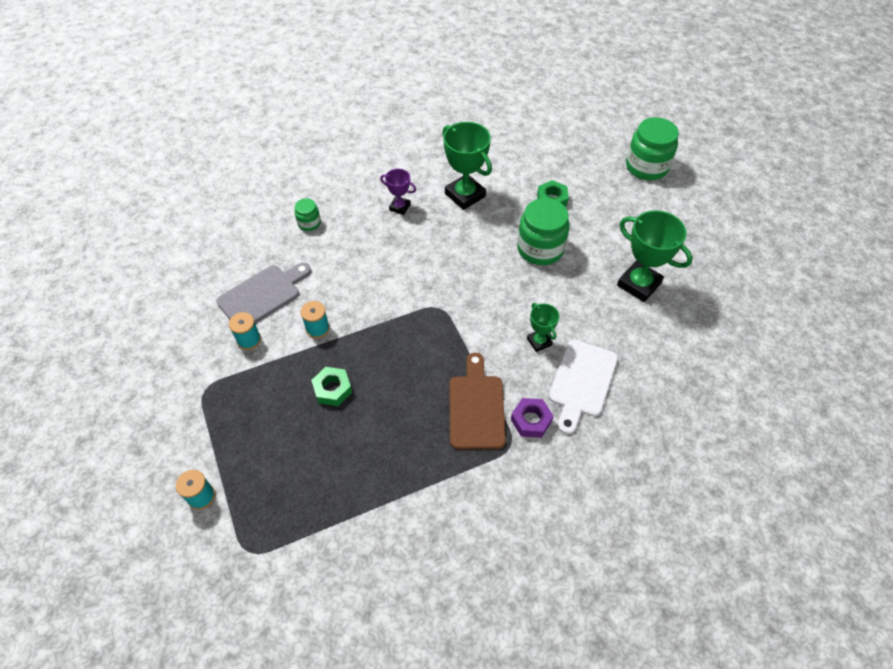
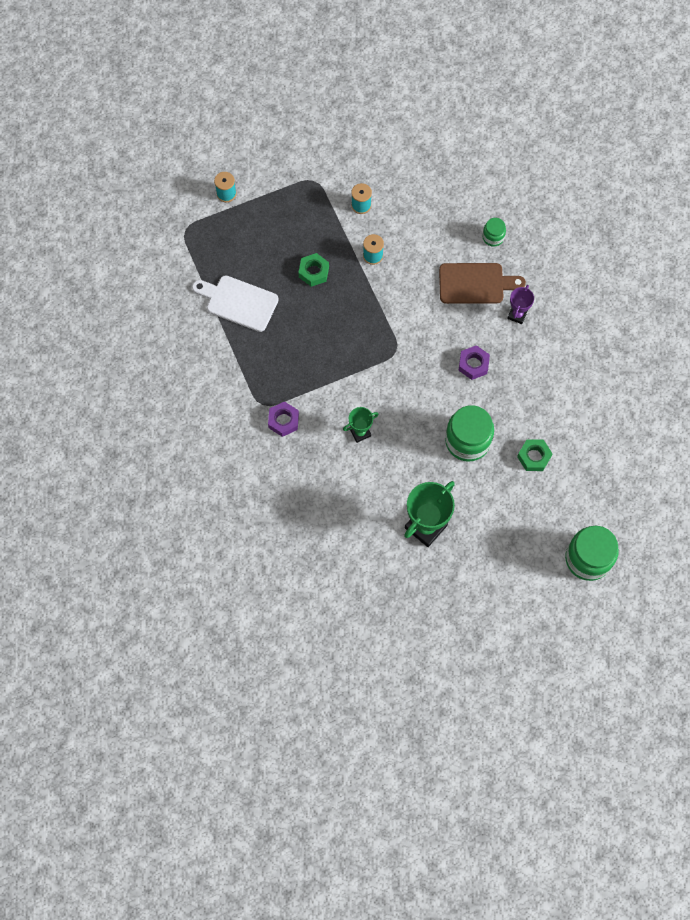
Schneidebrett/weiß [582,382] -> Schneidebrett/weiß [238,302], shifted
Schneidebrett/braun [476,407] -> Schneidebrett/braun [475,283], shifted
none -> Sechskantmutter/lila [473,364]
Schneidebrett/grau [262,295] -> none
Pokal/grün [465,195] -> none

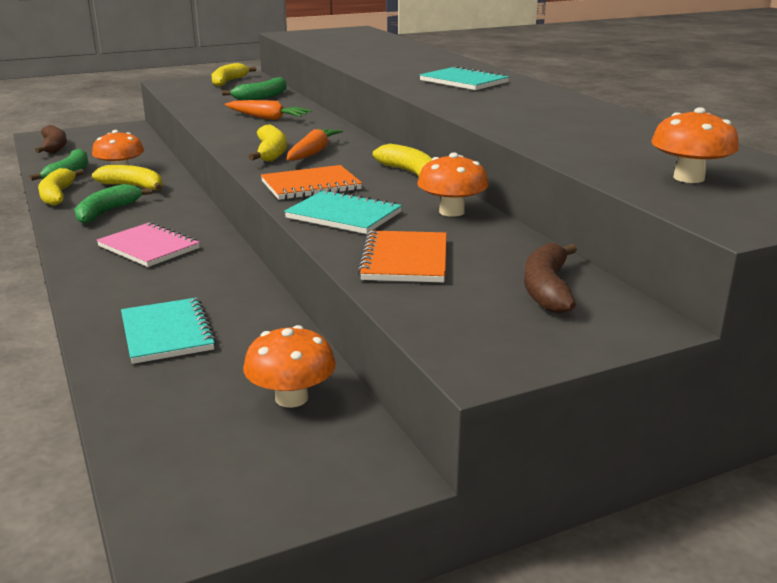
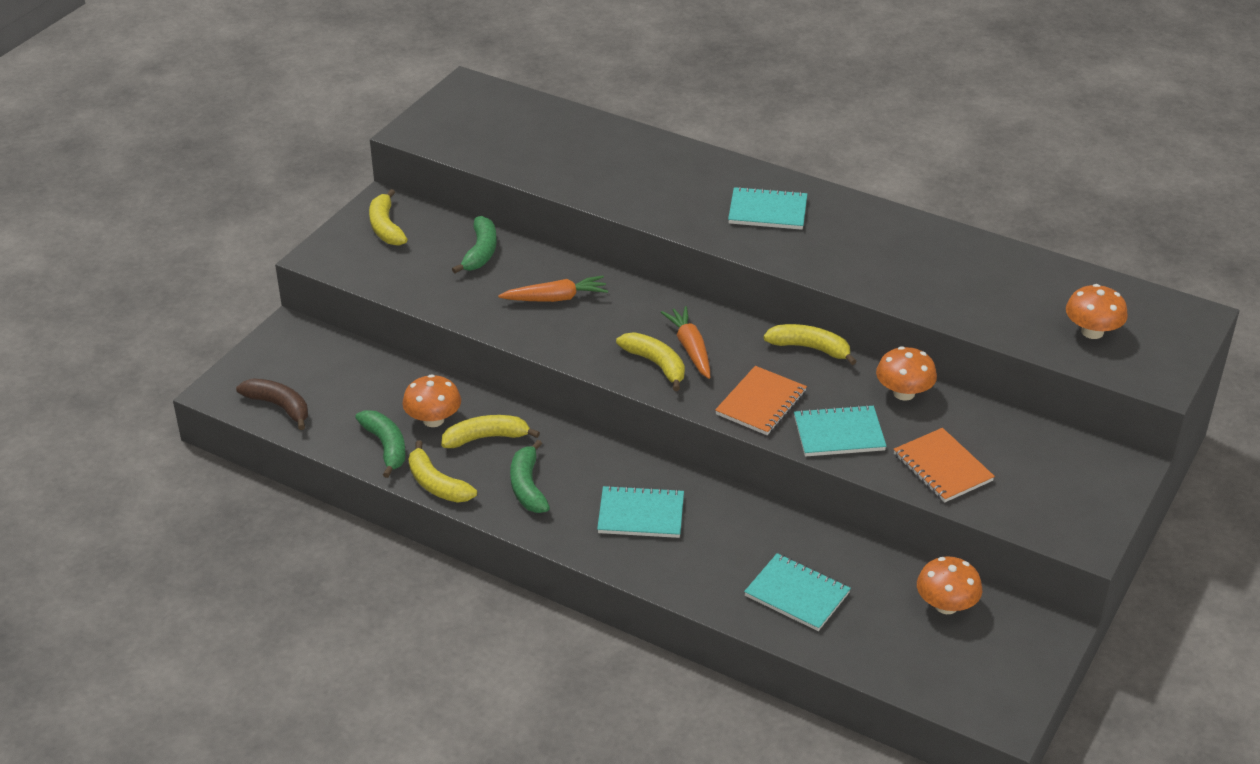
Notizbuch/rosa [149,247] -> Notizbuch/türkis [641,514]
Banane/braun [547,289] -> none

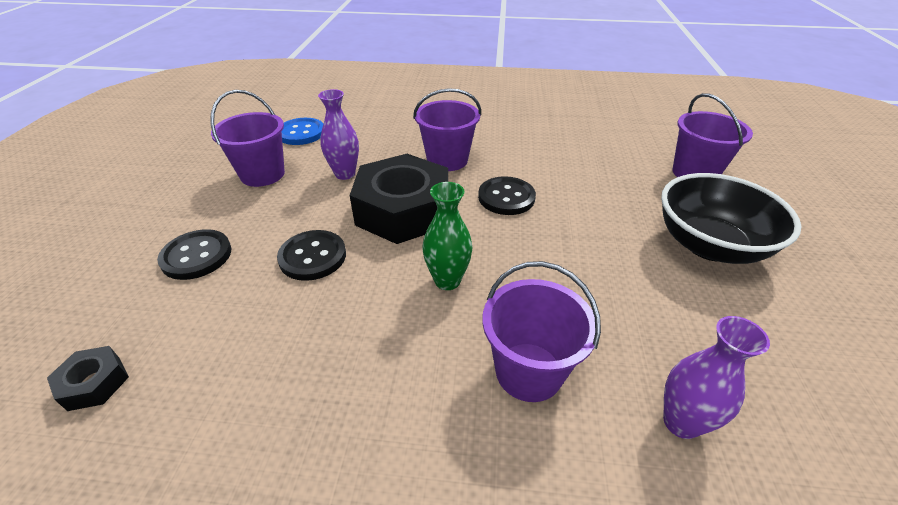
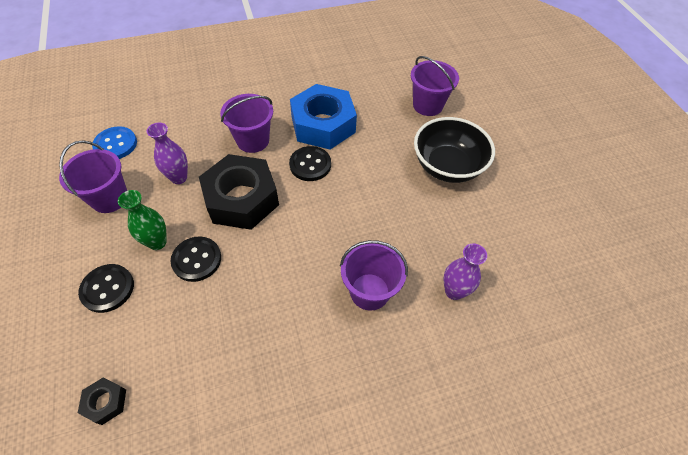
Vase/grün [447,280] -> Vase/grün [157,242], shifted
none -> Sechskantmutter/blau [323,125]

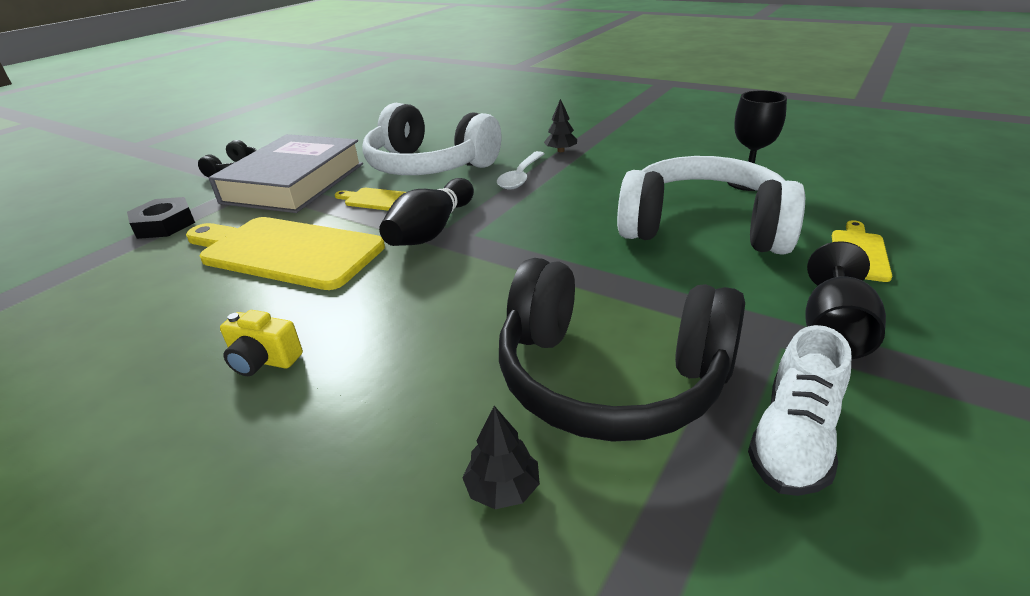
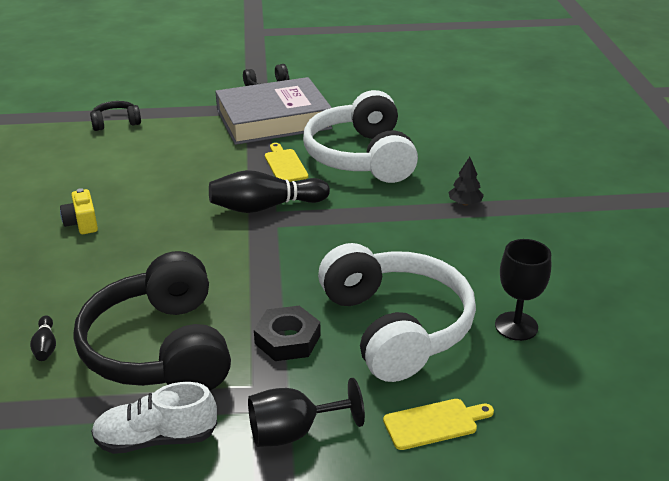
Baum/schwarz [503,488] -> Bowlingkegel/schwarz [45,346]
none -> Kopfhörer/schwarz [116,123]
Sechskantmutter/schwarz [164,224] -> Sechskantmutter/schwarz [287,339], shifted
Schneidebrett/gelb [285,251] -> none
Löffel/weiß [520,177] -> none

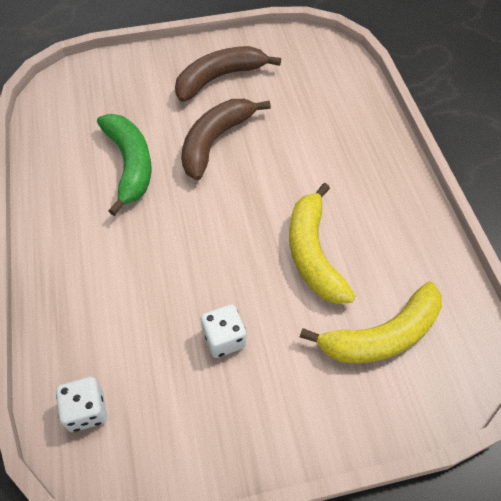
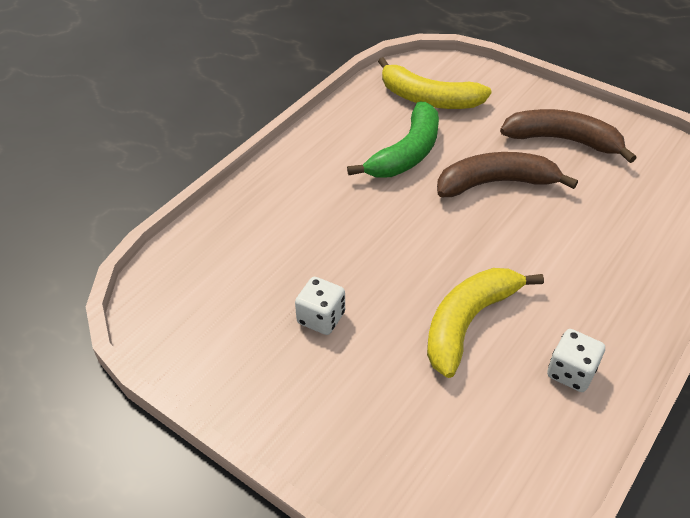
Banane/gelb [382,336] -> Banane/gelb [428,99], shifted
Spielwürfel/weiß [86,410] -> Spielwürfel/weiß [571,372], shifted

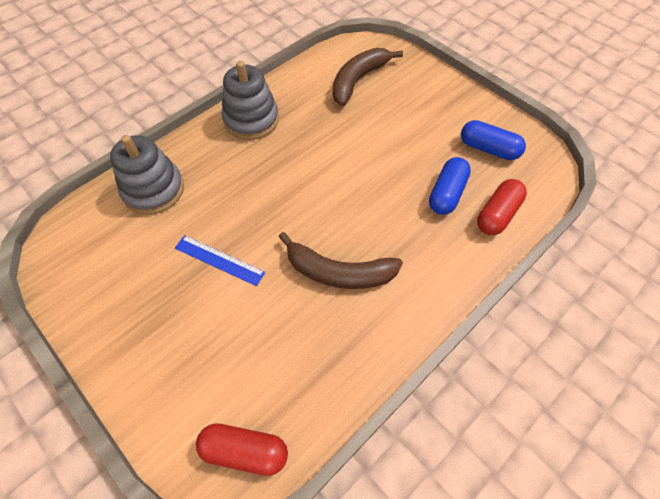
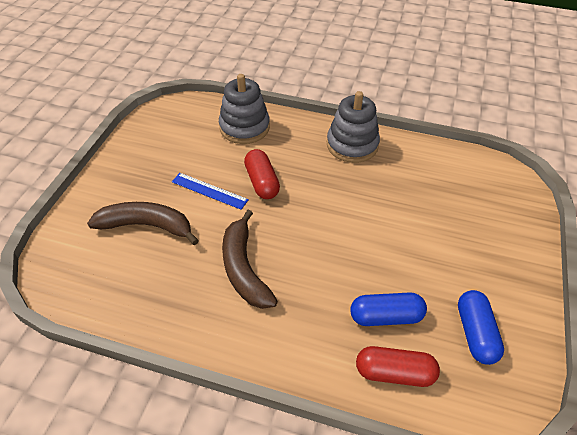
Banane/braun [358,80] -> Banane/braun [147,226], shifted
Lineal/blau [219,260] -> Lineal/blau [209,191], 60 degrees counterclockwise
Kapsel/rot [245,451] -> Kapsel/rot [262,182], shifted

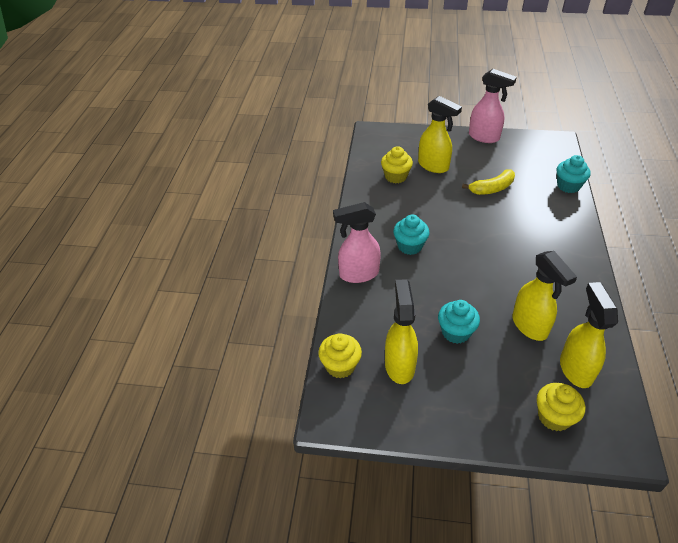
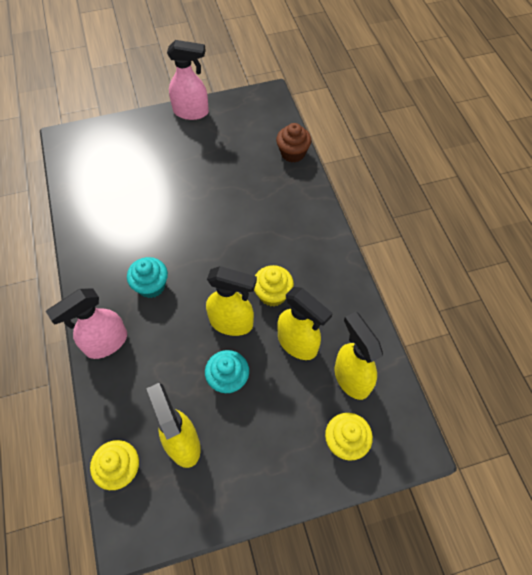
Sprühflasche/gelb [433,166] -> Sprühflasche/gelb [232,323], shifted
Muffin/gelb [396,176] -> Muffin/gelb [272,294], shifted
Muffin/türkis [568,186] -> Muffin/braun [293,153]
Banane/gelb [492,188] -> none

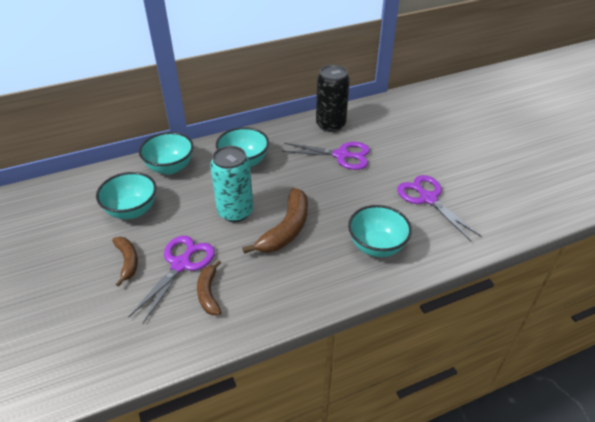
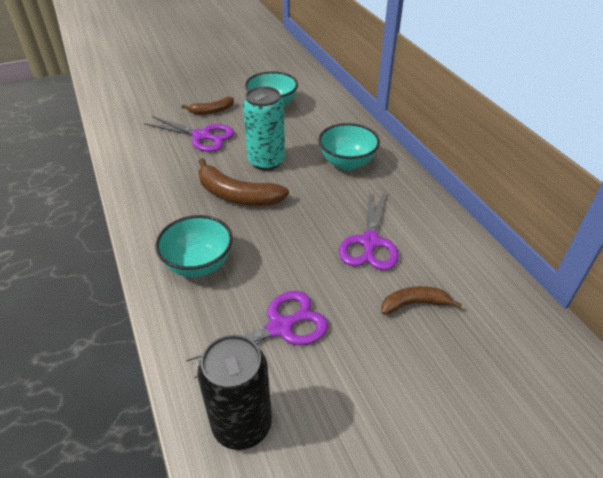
Dose/schwarz [330,125] -> Dose/schwarz [242,424], shifted
Banane/braun [209,293] -> Banane/braun [414,304], shifted
Schüssel/türkis [170,167] -> none

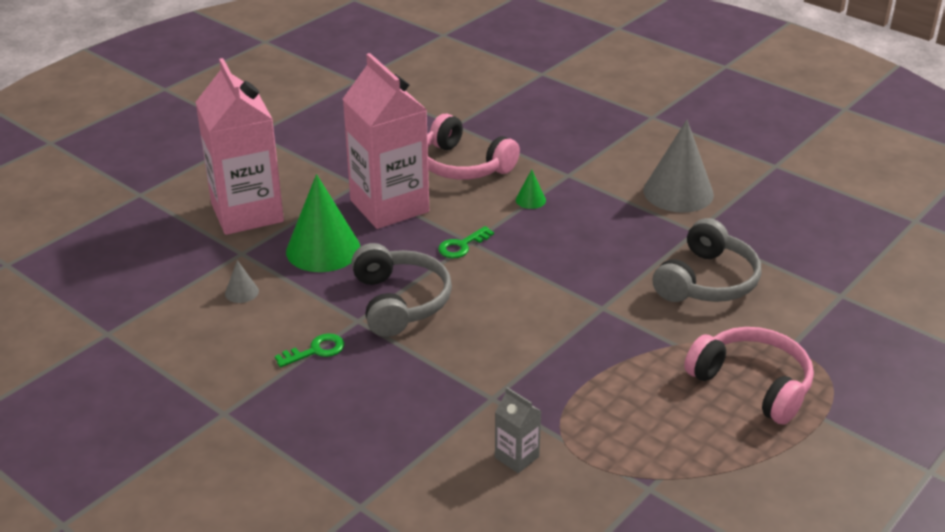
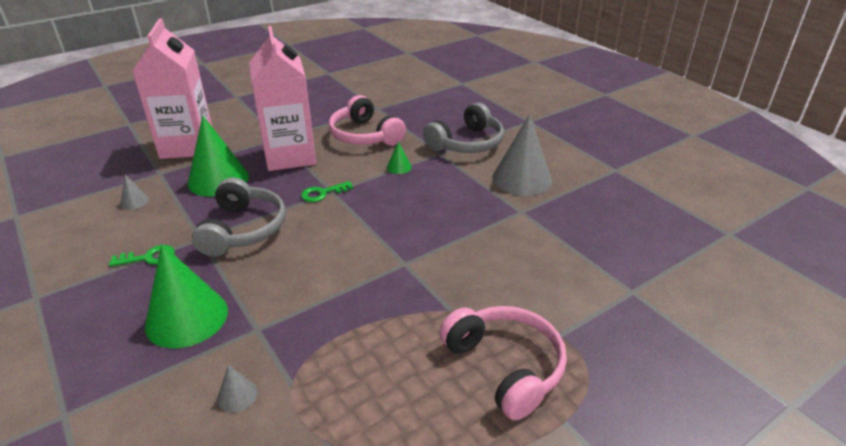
none -> Kegel/grün [187,318]
Getränkekarton/grau [517,457] -> Kegel/grau [237,395]
Kopfhörer/grau [707,281] -> Kopfhörer/grau [467,143], shifted

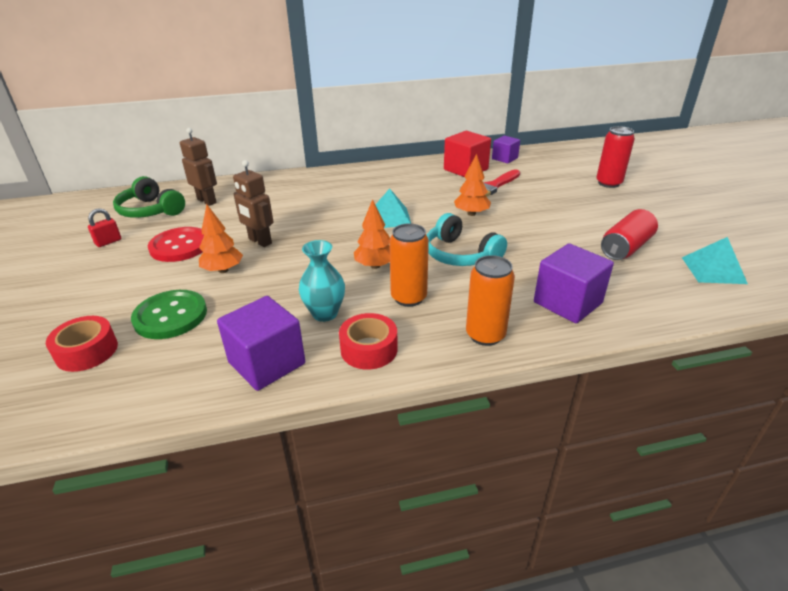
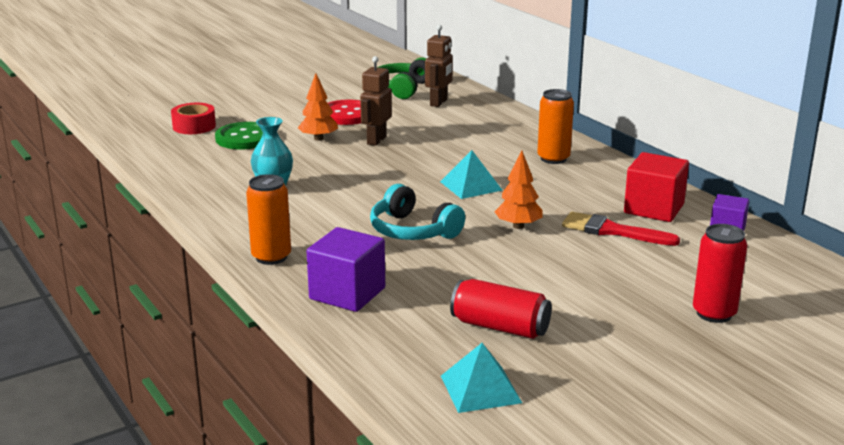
Kopfhörer/türkis [460,255] -> Kopfhörer/türkis [413,231], 75 degrees counterclockwise
Dose/orange [408,298] -> Dose/orange [553,158], shifted
Vorhängeschloss/rot [108,242] -> none
Kubus/lila [267,363] -> none
Klebeband/rot [369,349] -> none
Baum/orange [375,266] -> none

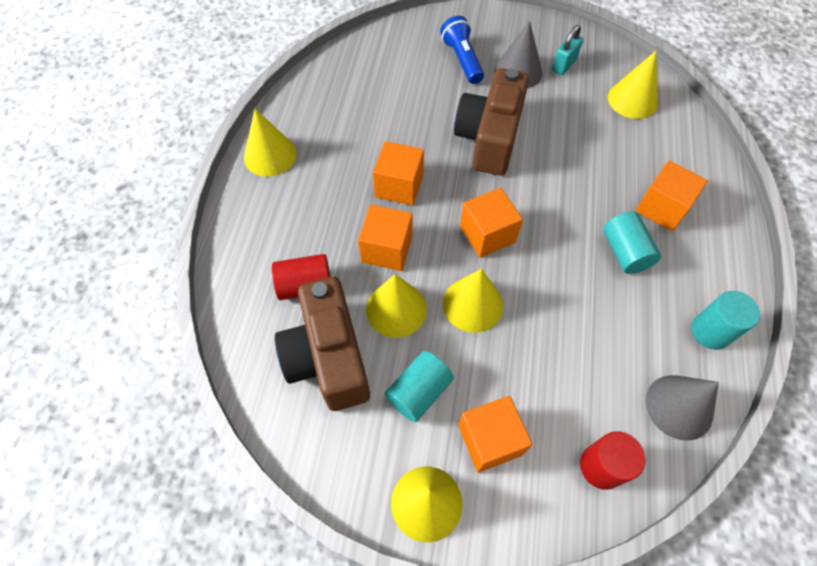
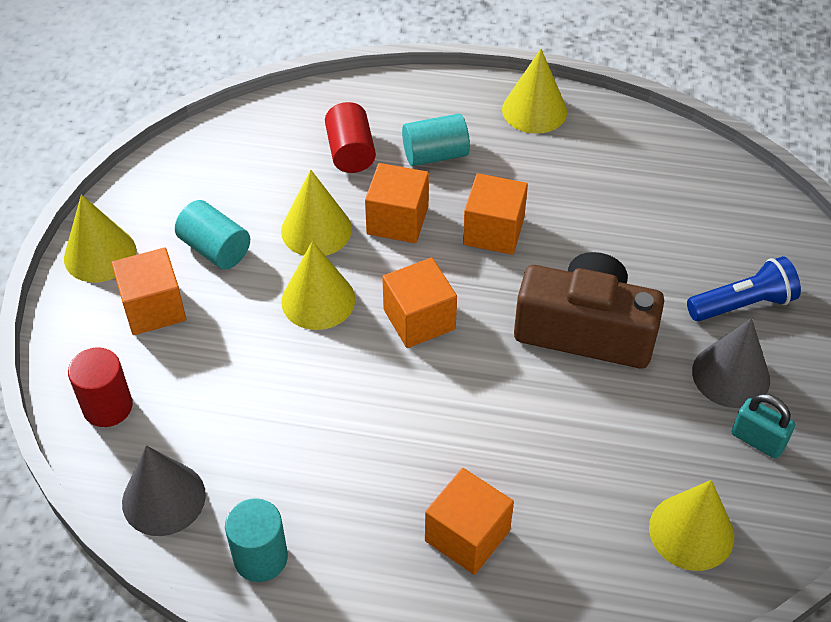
Vollzylinder/türkis [625,252] -> Vollzylinder/türkis [435,155], shifted
Kamera/braun [328,357] -> none

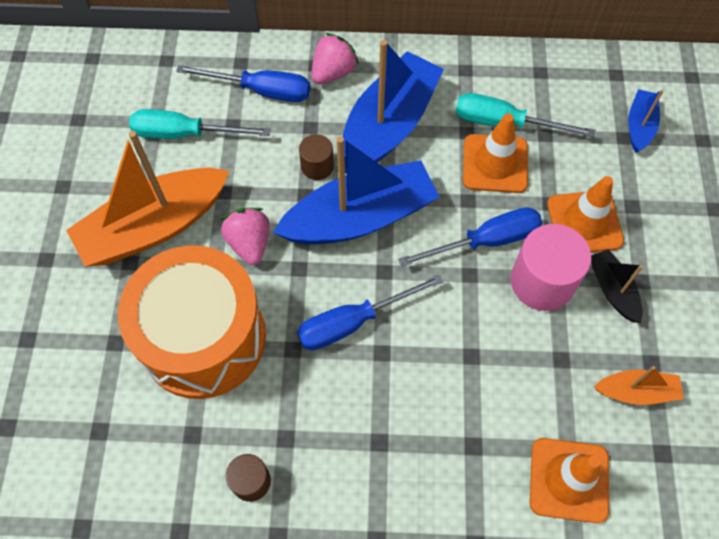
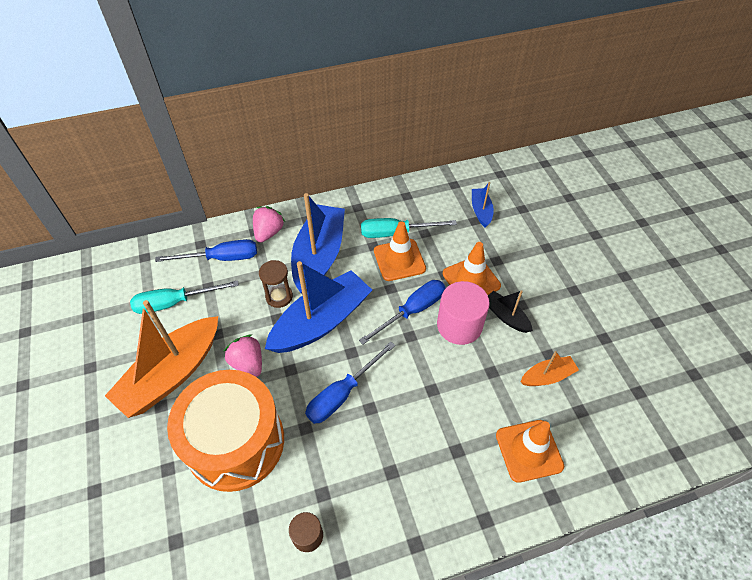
Vollzylinder/braun [317,166] -> Sanduhr/braun [279,296]

